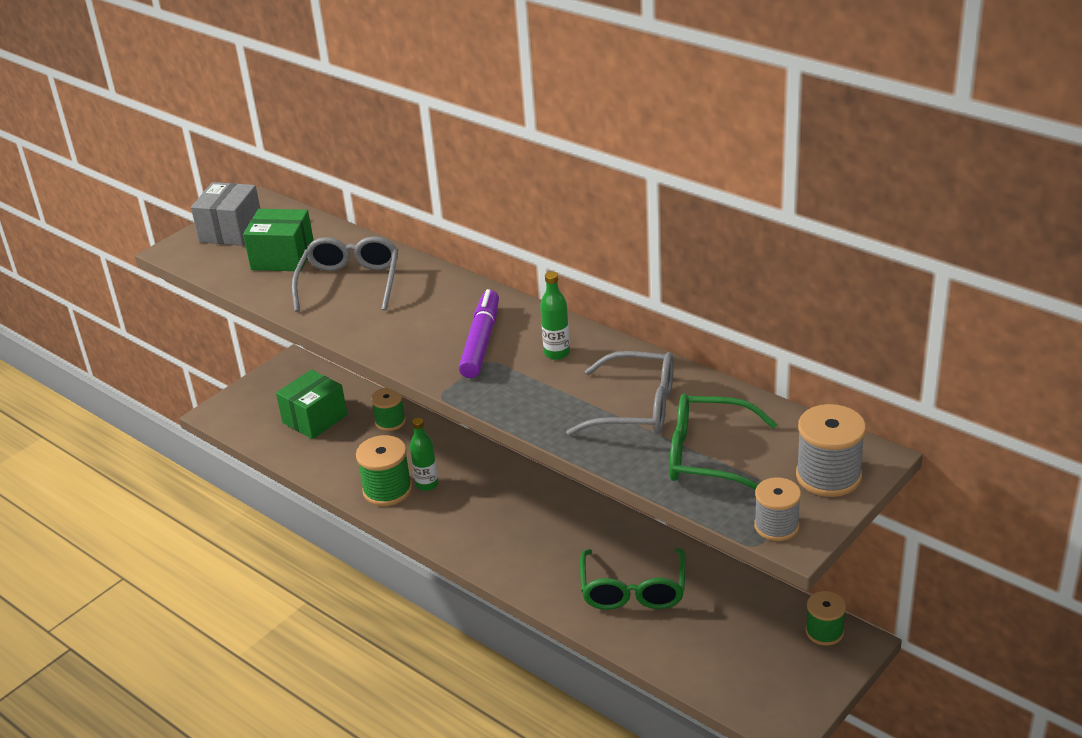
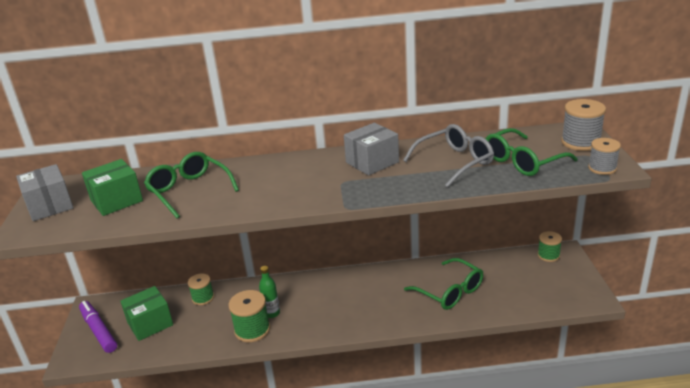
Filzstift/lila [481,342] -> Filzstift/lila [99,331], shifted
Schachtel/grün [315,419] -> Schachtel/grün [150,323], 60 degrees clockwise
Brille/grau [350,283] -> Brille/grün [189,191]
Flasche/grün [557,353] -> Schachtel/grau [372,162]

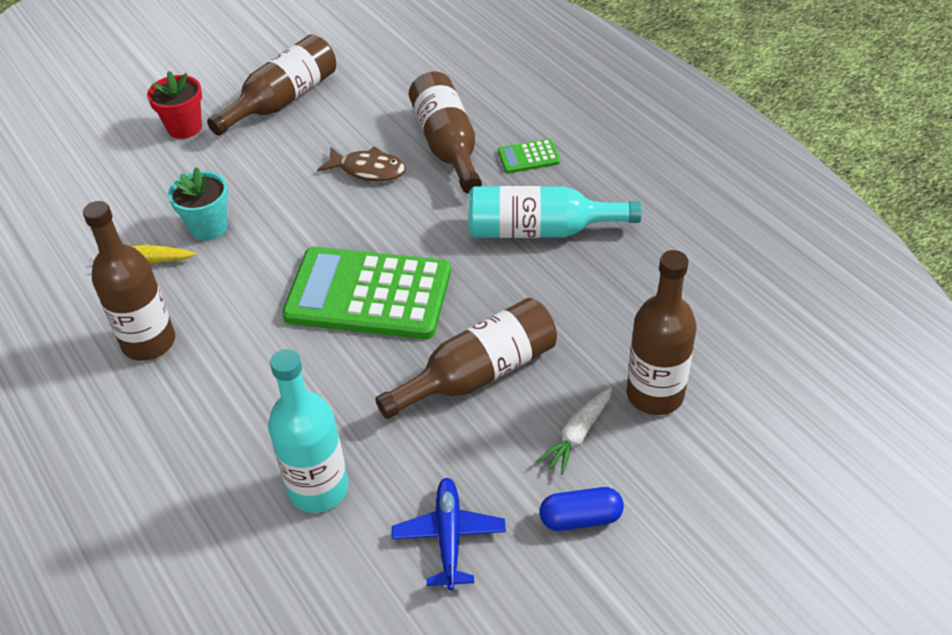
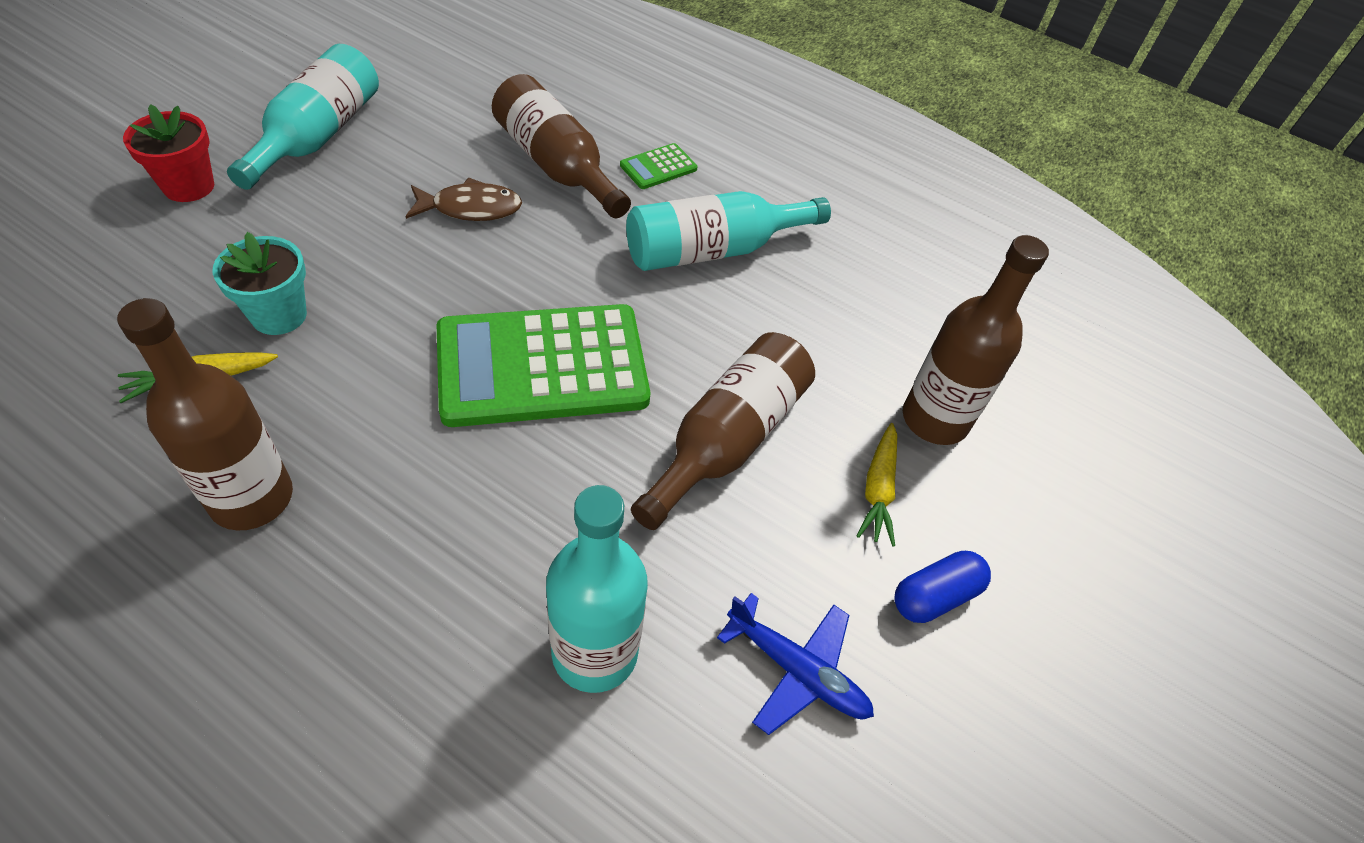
Flasche/braun [282,100] -> Flasche/türkis [318,136]
Flugzeug/blau [449,537] -> Flugzeug/blau [796,670], 150 degrees clockwise
Karotte/weiß [577,435] -> Karotte/gelb [878,490]

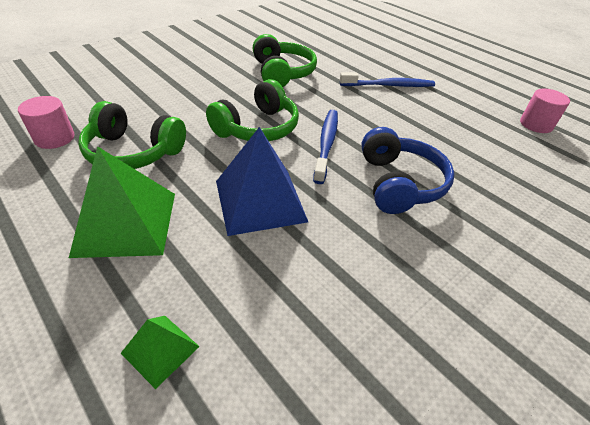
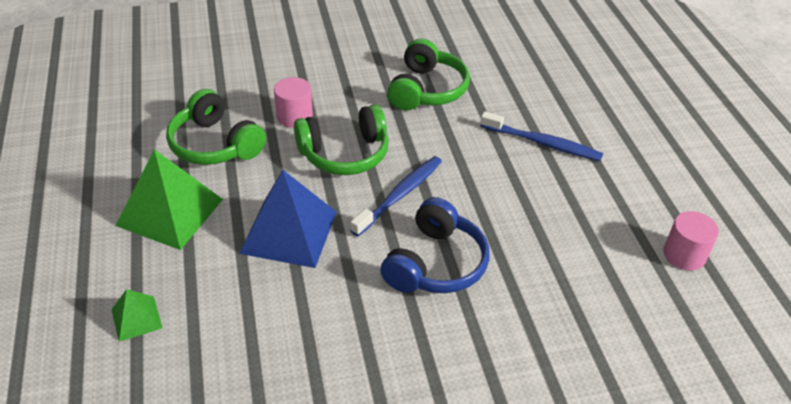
Vollzylinder/rosa [54,138] -> Vollzylinder/rosa [294,116], shifted

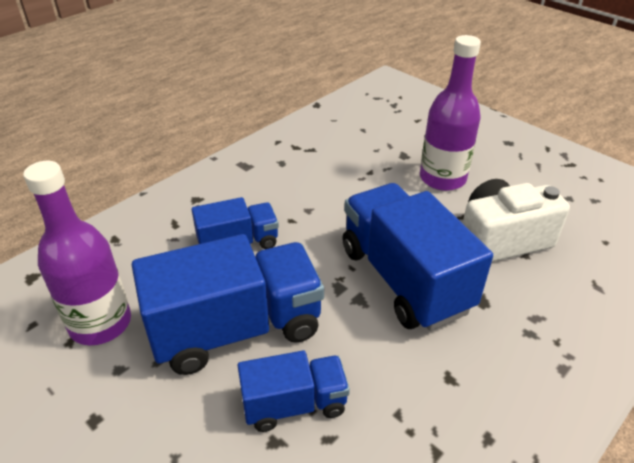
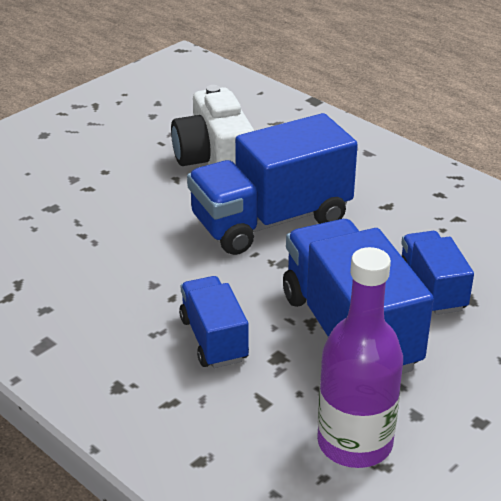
Flasche/lila [442,178] -> none

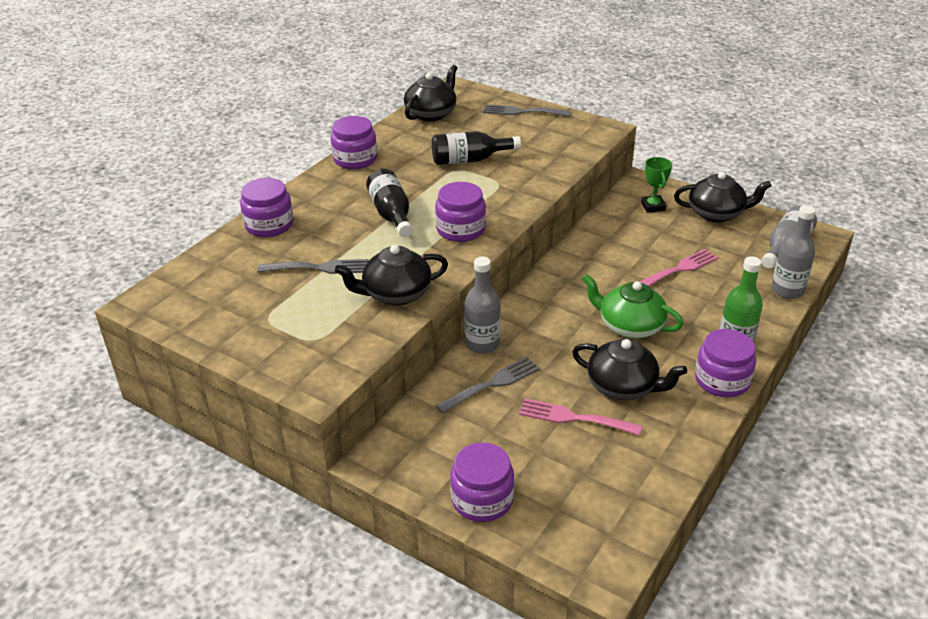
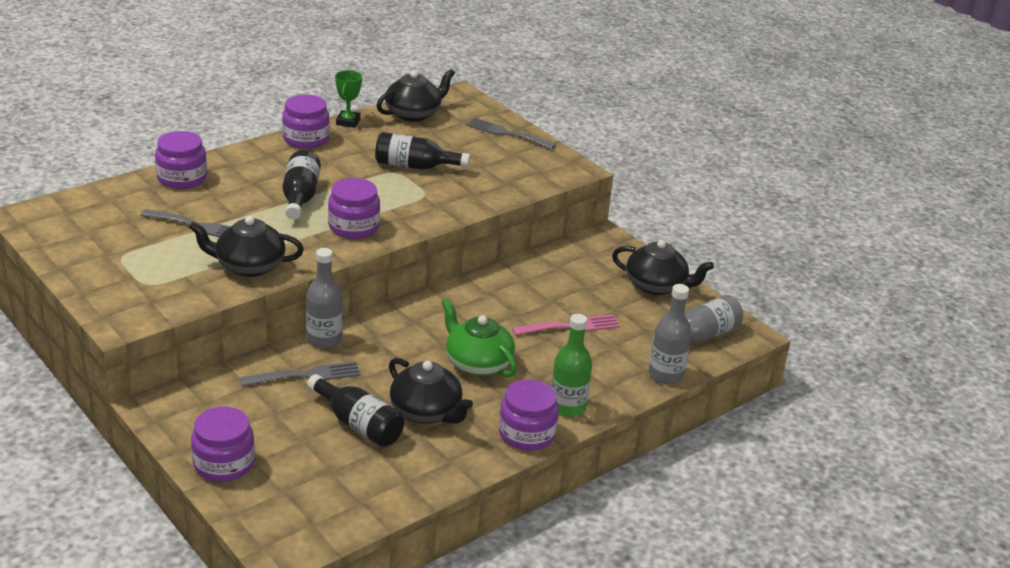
Gabel/rosa [574,418] -> Flasche/schwarz [358,424]
Pokal/grün [653,206] -> Pokal/grün [348,122], shifted

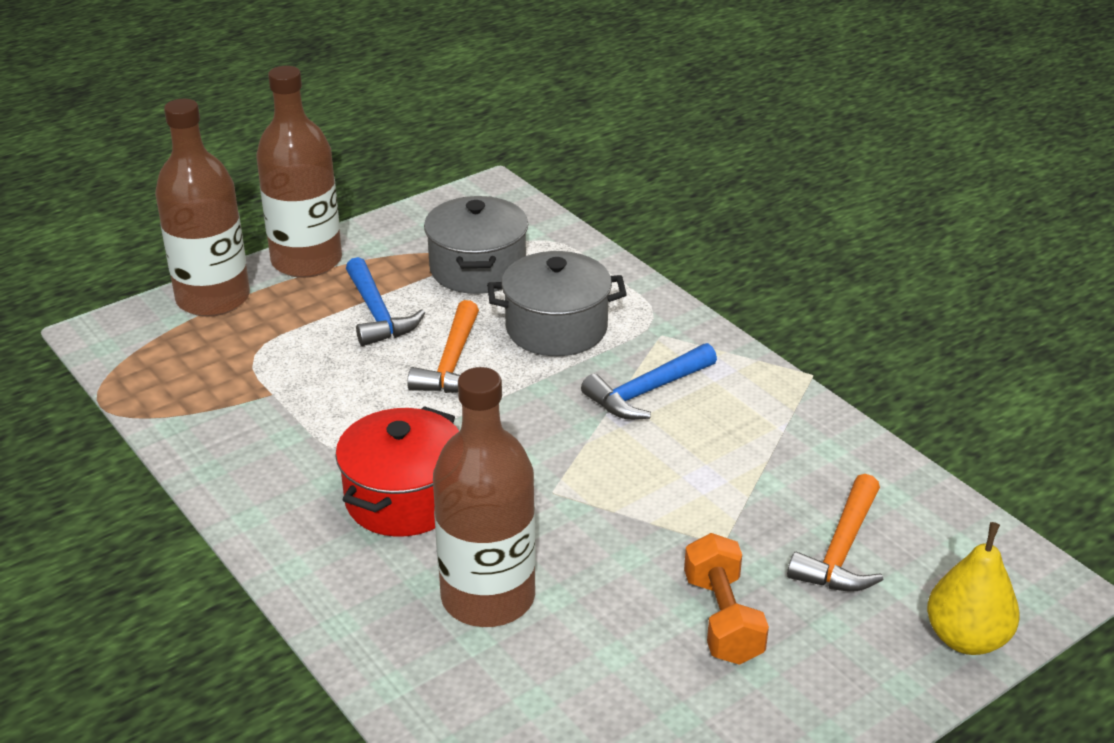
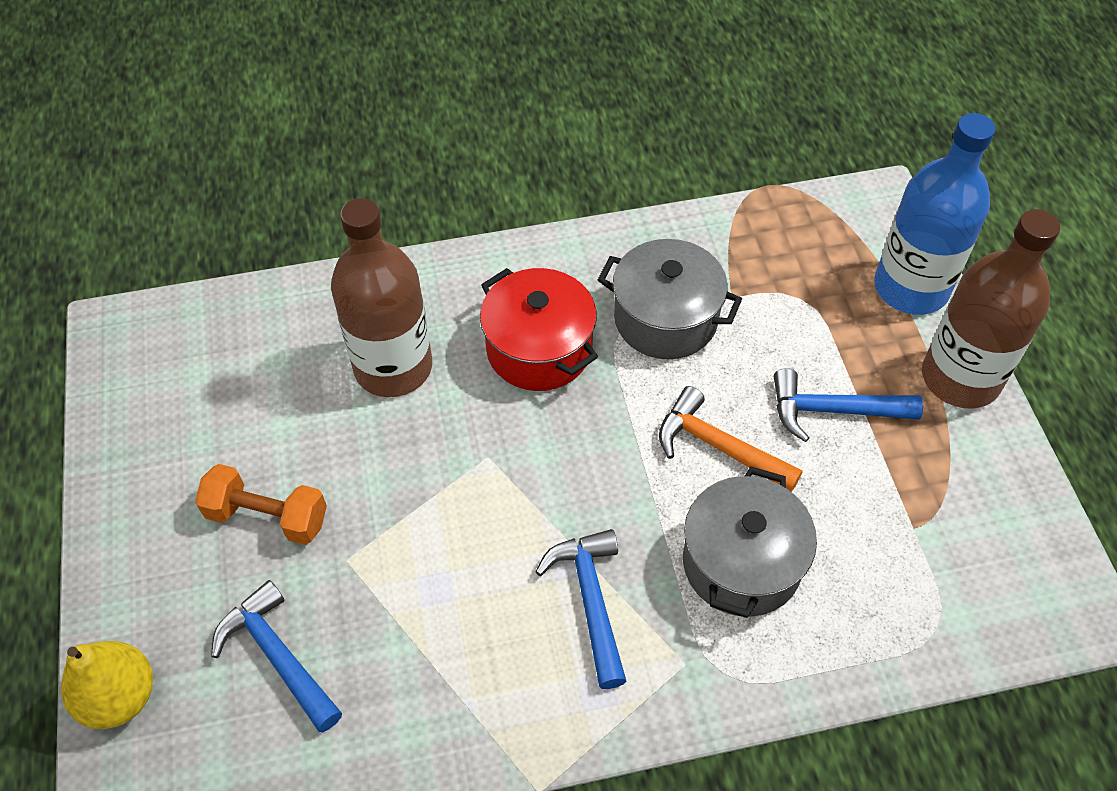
Hammer/orange [841,550] -> Hammer/blau [278,656]
Kochtopf/grau [478,269] -> Kochtopf/grau [665,319], shifted
Flasche/braun [213,298] -> Flasche/blau [911,288]

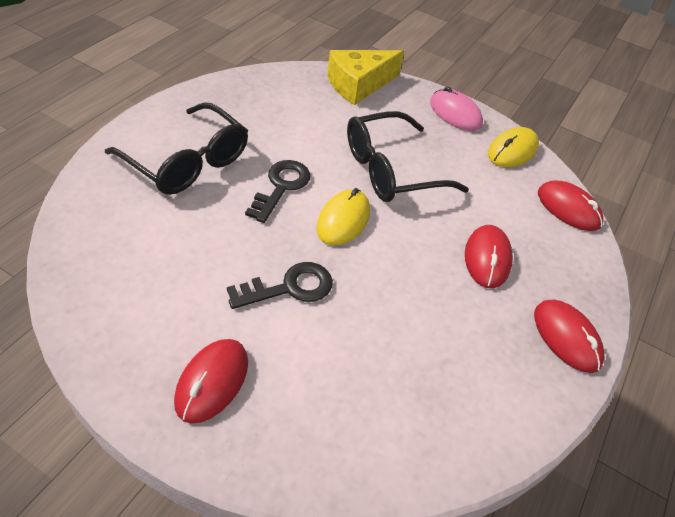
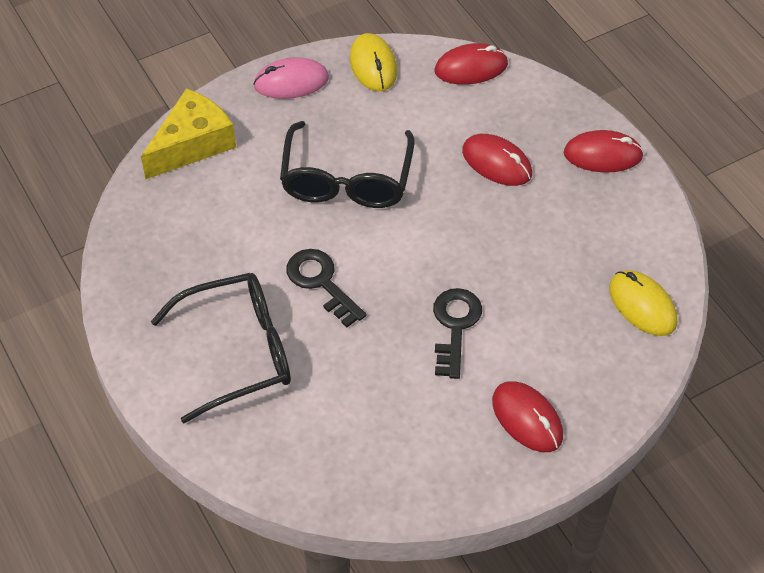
Käse/gelb [358,85] -> Käse/gelb [192,144], 135 degrees counterclockwise
Computermaus/gelb [343,220] -> Computermaus/gelb [642,305], shifted

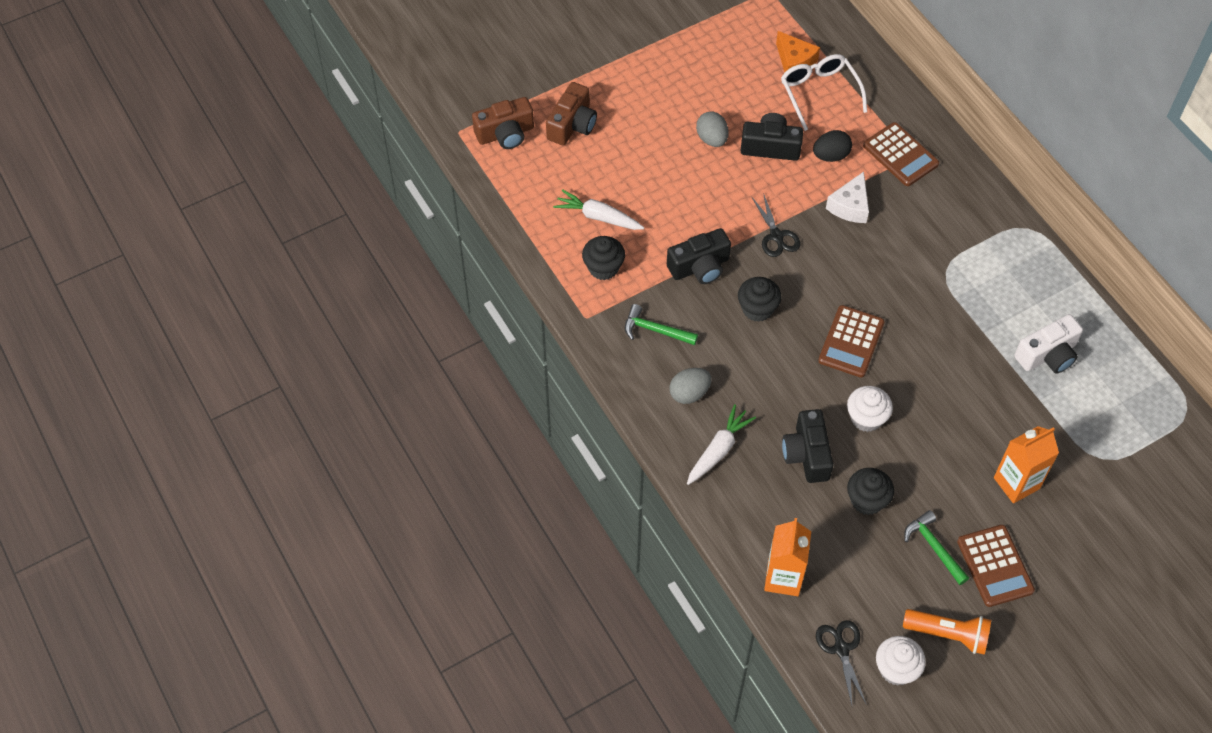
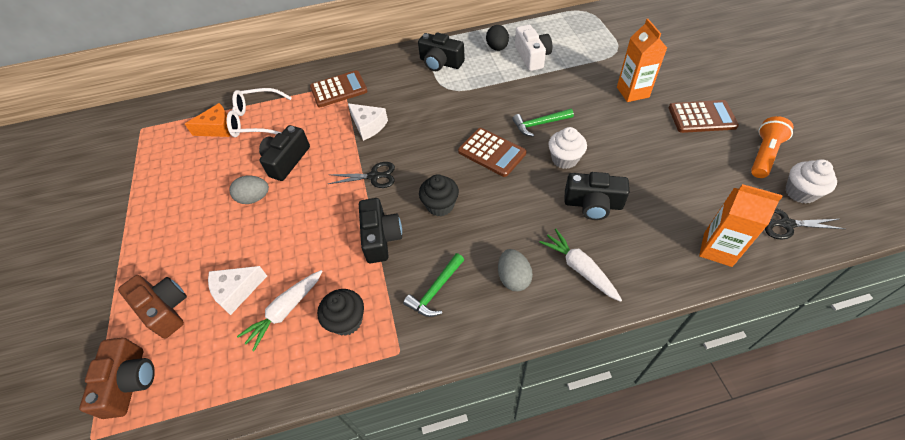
none -> Käse/weiß [236,291]
none -> Kamera/schwarz [440,63]
Ei/schwarz [830,156] -> Ei/schwarz [497,48], shifted
Hammer/grün [934,547] -> Hammer/grün [539,124], shifted
Muffin/schwarz [867,500] -> none

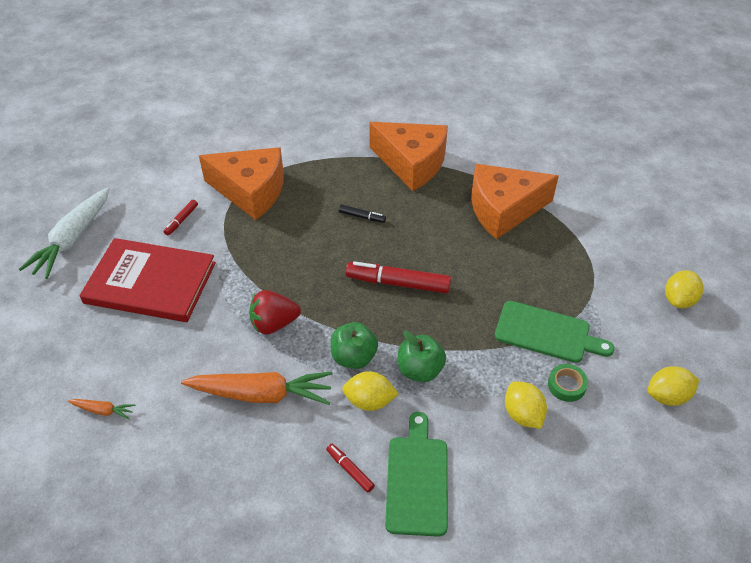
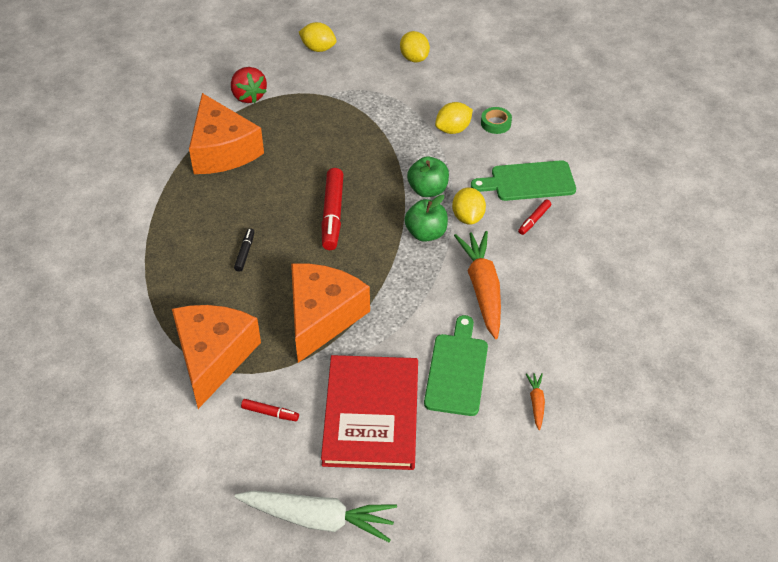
Erdbeere/rot [274,324] -> Erdbeere/rot [248,96], shifted
Käse/orange [412,163] -> Käse/orange [322,317], shifted
Schneidebrett/grün [547,333] -> Schneidebrett/grün [457,370], shifted
Klebeband/grün [566,385] -> Klebeband/grün [496,123], shifted

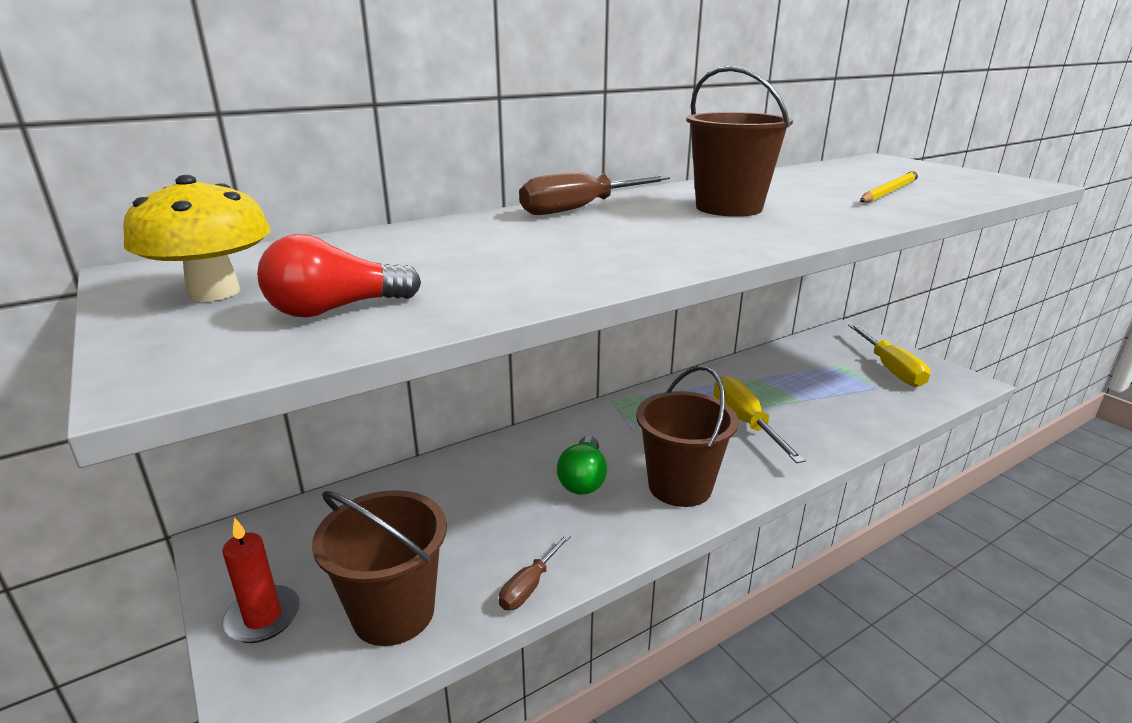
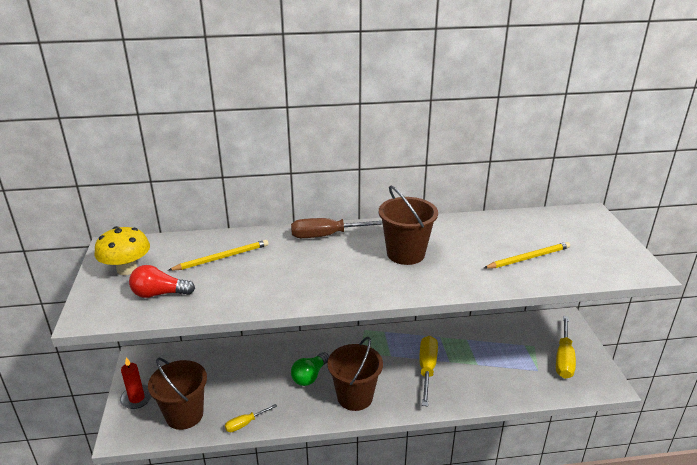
none -> Bleistift/gelb [222,257]
Schraubenzieher/braun [529,586] -> Schraubenzieher/gelb [245,423]

